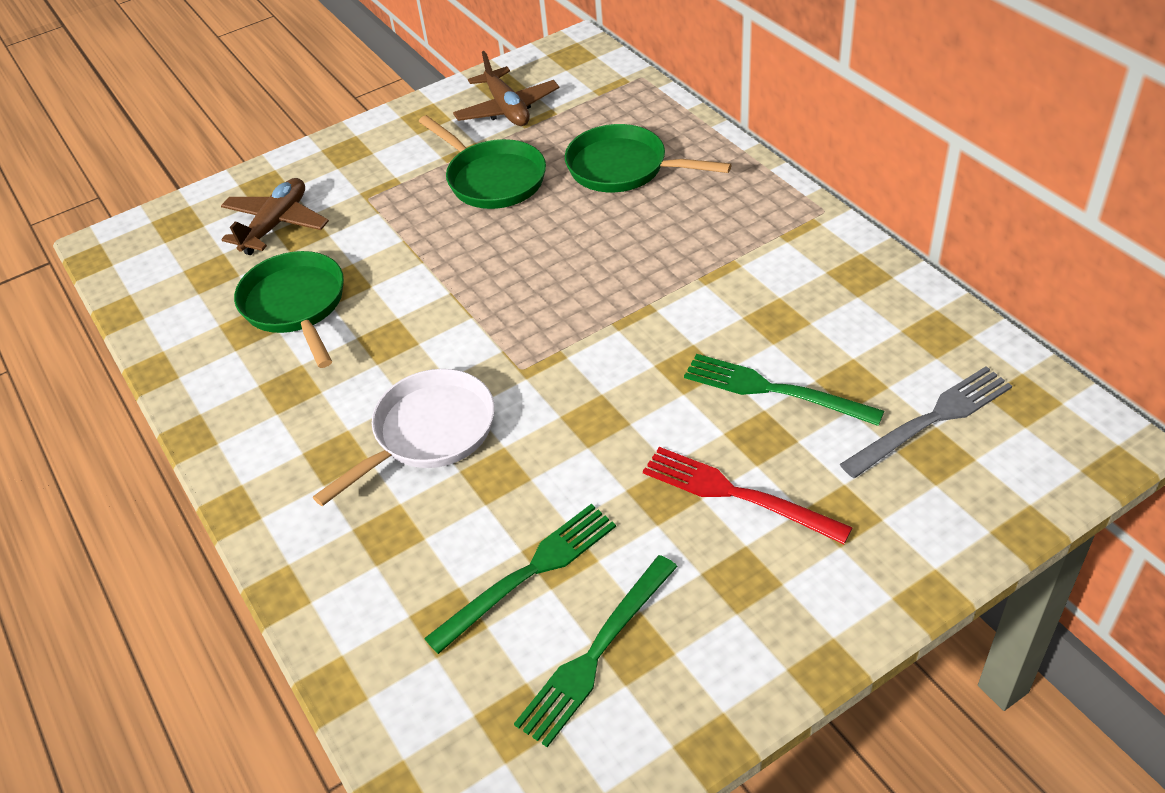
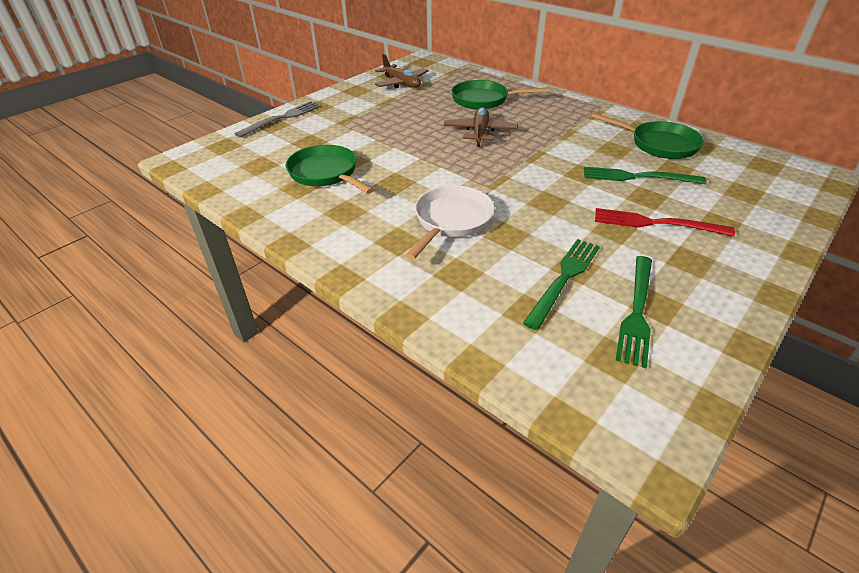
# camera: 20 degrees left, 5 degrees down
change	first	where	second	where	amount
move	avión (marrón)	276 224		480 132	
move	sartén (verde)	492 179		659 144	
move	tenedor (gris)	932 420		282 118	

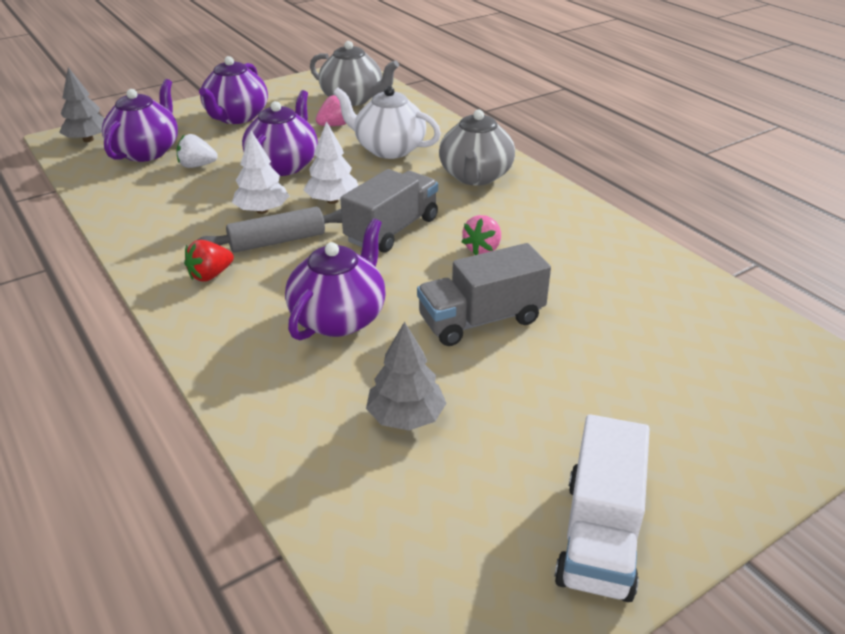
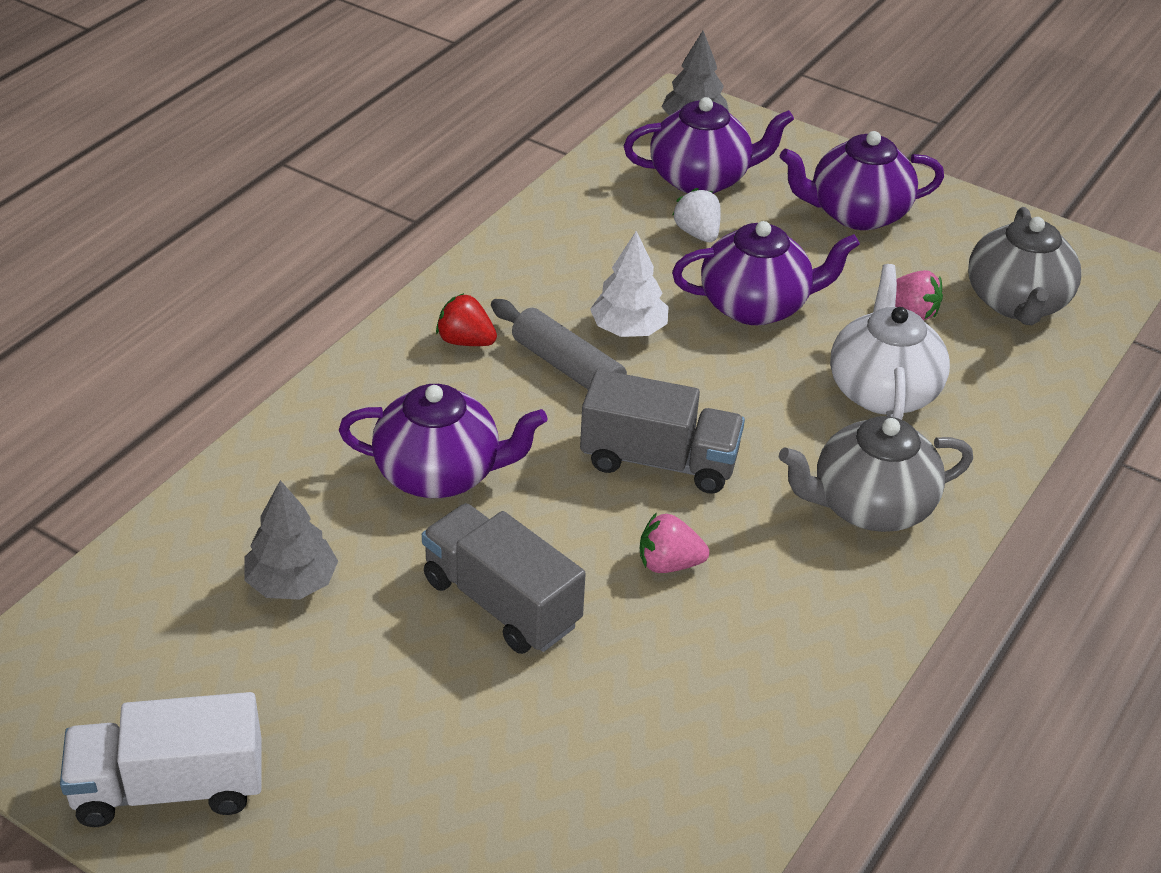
# camera: 65 degrees right, 5 degrees up
change	first	where	second	where	amount
delete	árbol (blanco)	332 200			

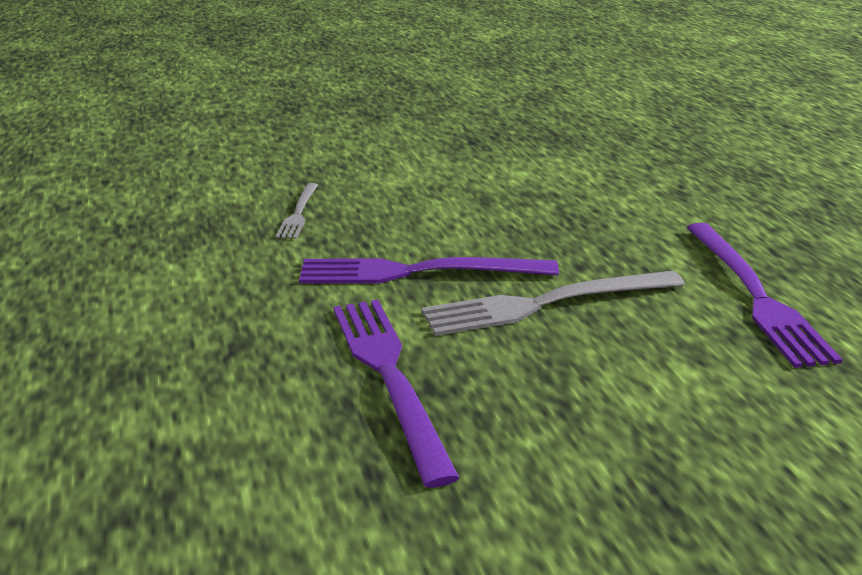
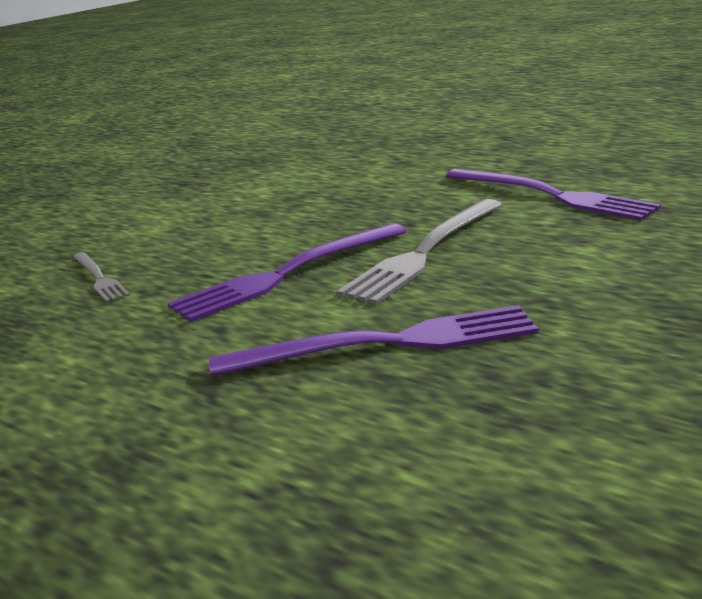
# camera: 35 degrees left, 5 degrees down
change	first	where	second	where	amount
rotate	tenedor (morado)	389 376		387 344	135 degrees clockwise

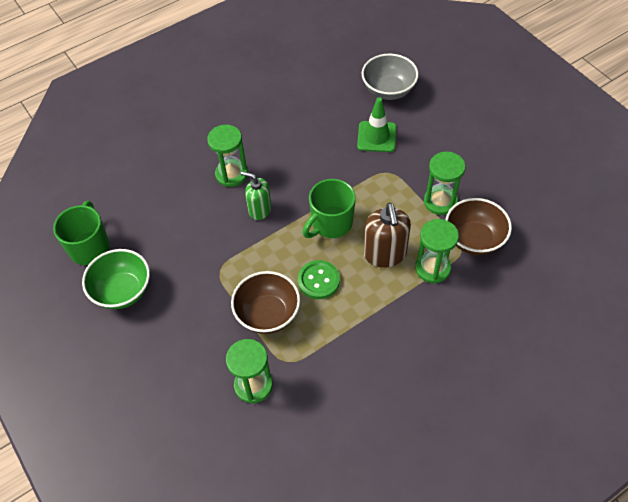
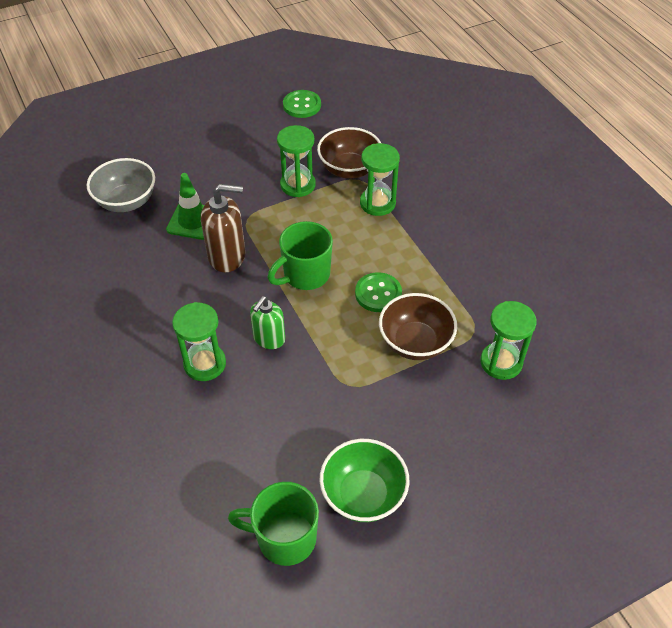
# camera: 85 degrees left, 5 degrees down
change	first	where	second	where	amount
insert			botón (verde)	302 105	
move	dispensador de jabón (marrón)	385 254		227 256	
rotate	taza (verde)	331 224		305 275	90 degrees clockwise

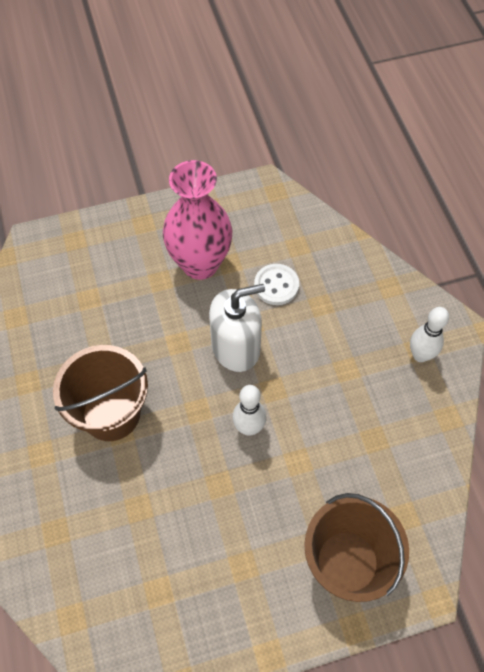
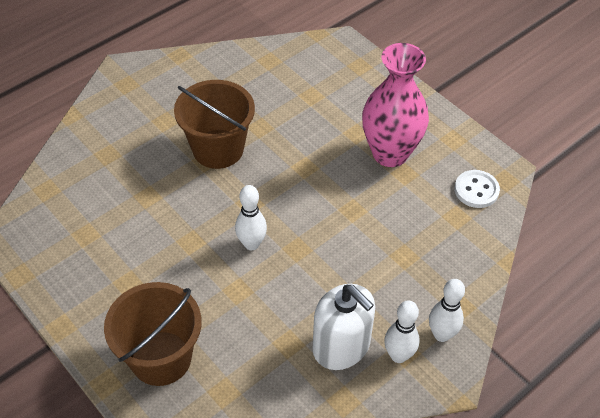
# camera: 65 degrees right, 10 degrees down
change	first	where	second	where	amount
insert			bolo (blanco)	441 334	
move	dispensador de jabón (blanco)	236 347		341 346	
move	botón (blanco)	276 285		476 190	

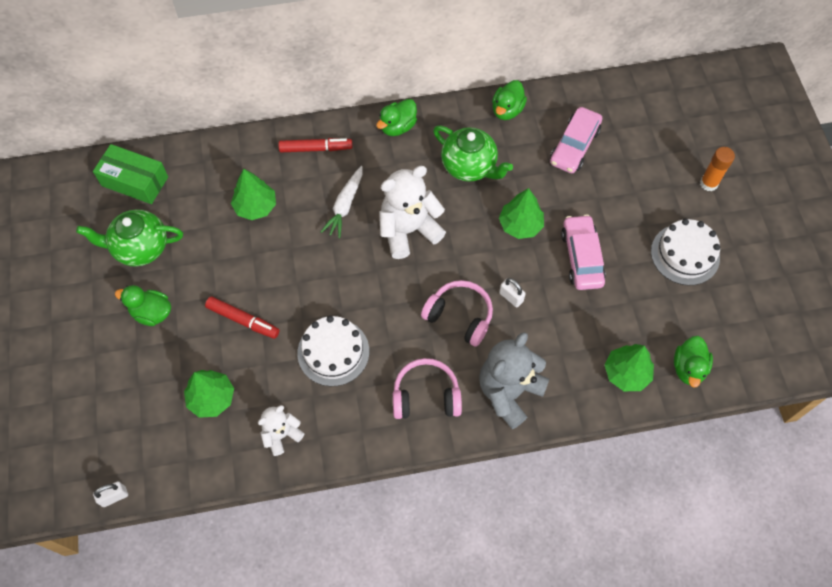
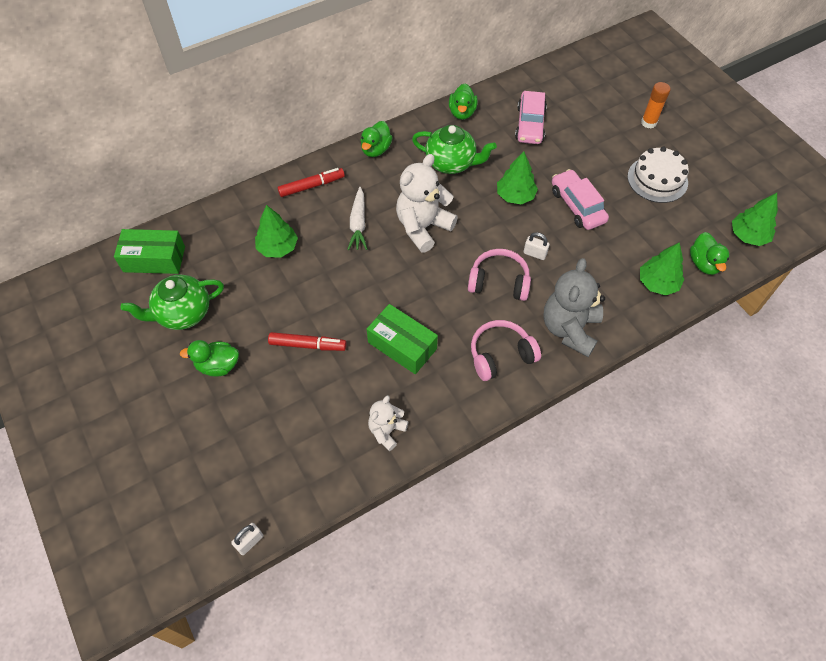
# camera: 20 degrees left, 5 degrees down
change	first	where	second	where	amount
move	árbol (verde)	212 398		748 236	
replace	tarta (blanco)	333 352	caja (verde)	402 345	

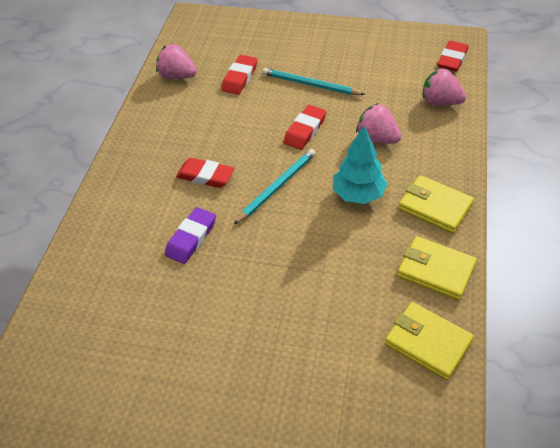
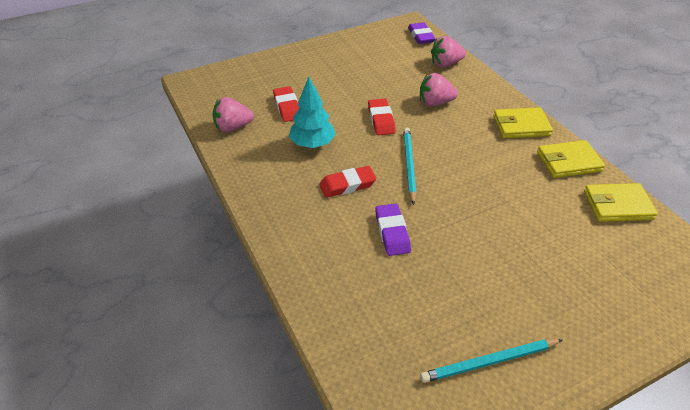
# camera: 40 degrees left, 5 degrees down
change	first	where	second	where	amount
move	lápiz (turquesa)	310 84		489 362	
move	árbol (turquesa)	358 194		312 144	
recolor	goma de borrar (rojo)	452 59	goma de borrar (morado)	421 36	

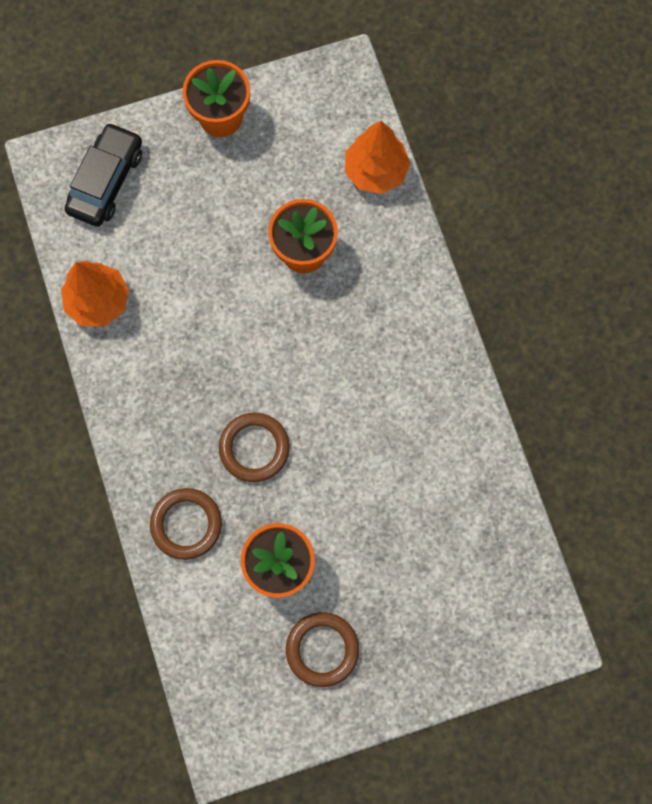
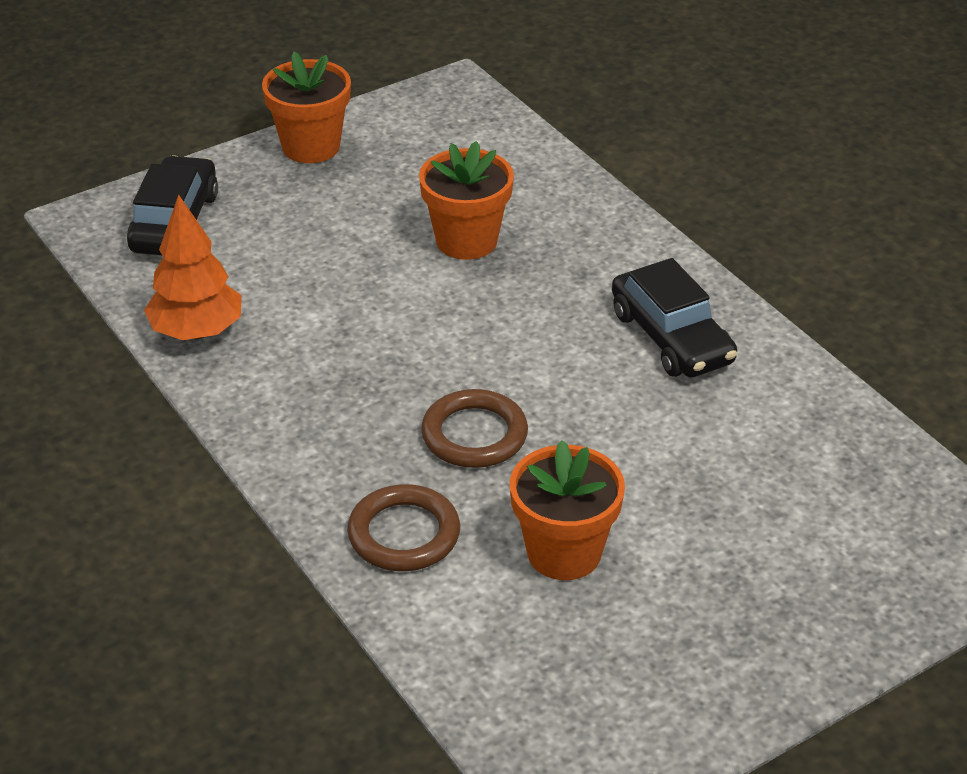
# camera: 15 degrees left, 35 degrees down
change	first	where	second	where	amount
delete	anillo (marrón)	322 649			
delete	árbol (naranja)	376 171			
insert			coche (negro)	671 337	

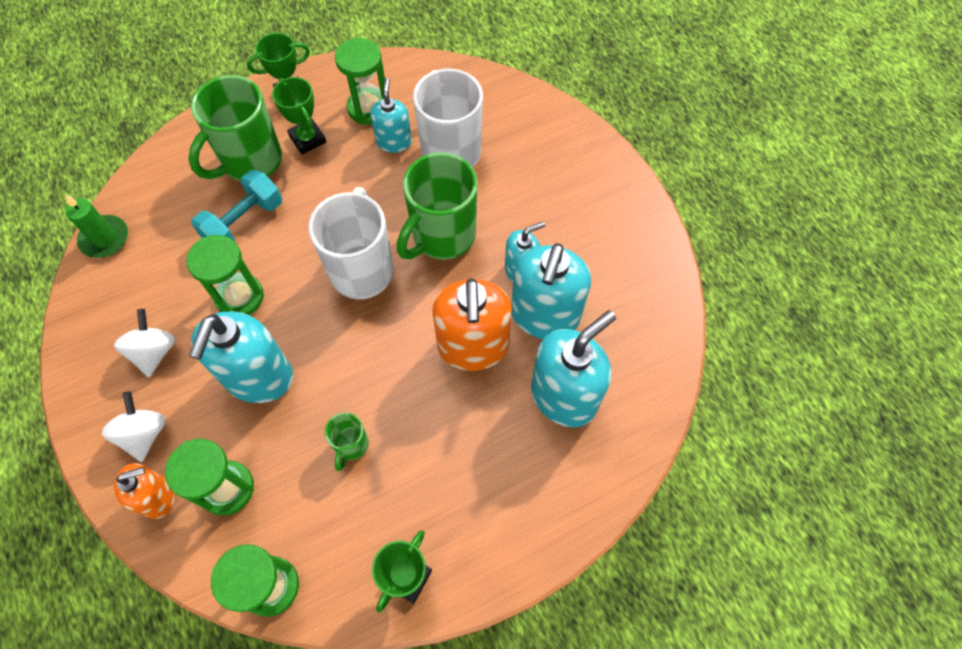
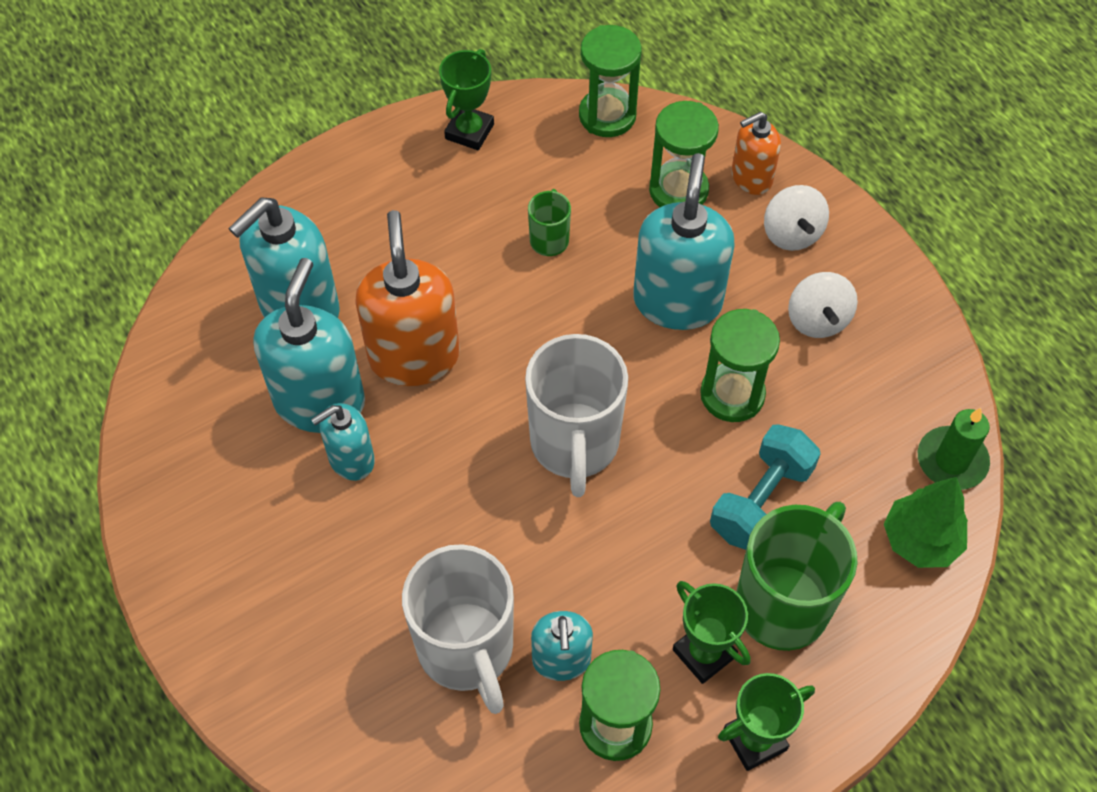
# camera: 175 degrees right, 5 degrees down
change	first	where	second	where	amount
delete	taza (verde)	442 236			
insert			árbol (verde)	920 540	

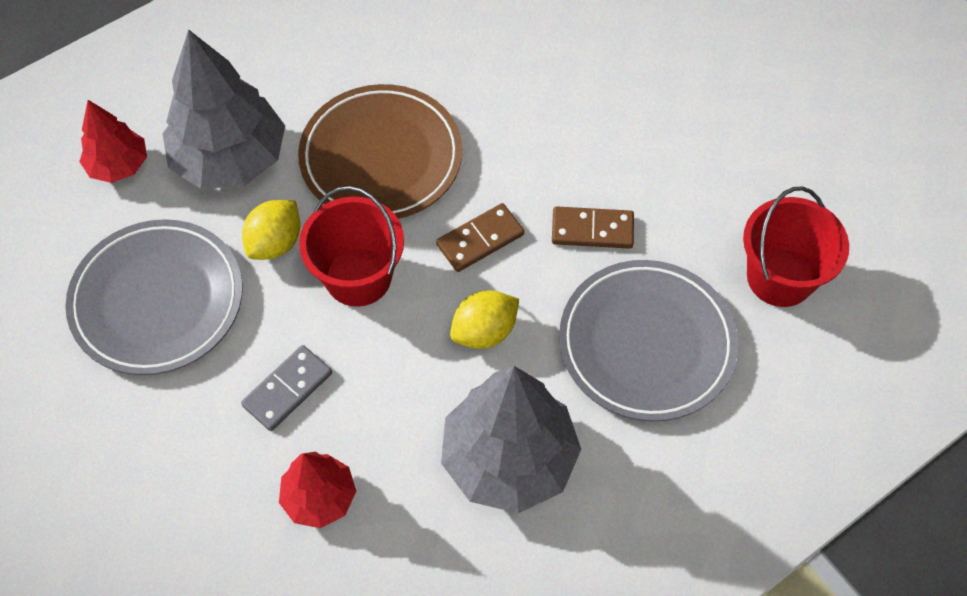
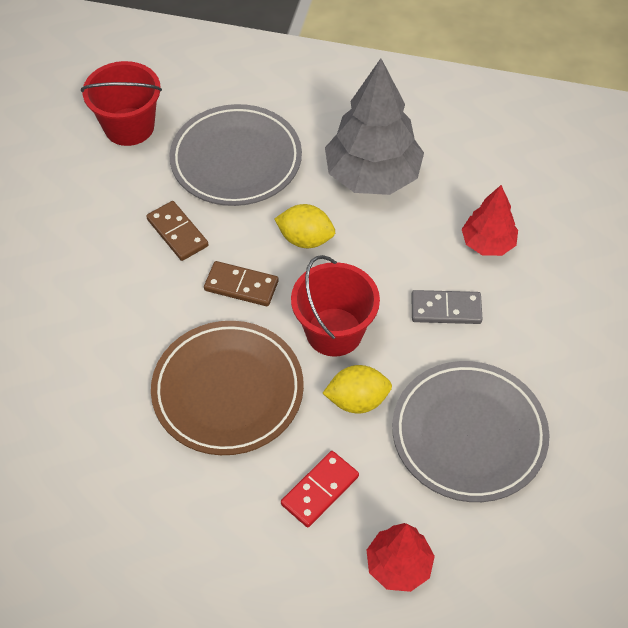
# camera: 130 degrees left, 5 degrees down
change	first	where	second	where	amount
replace	árbol (gris)	230 159	ficha de dominó (rojo)	319 490	

